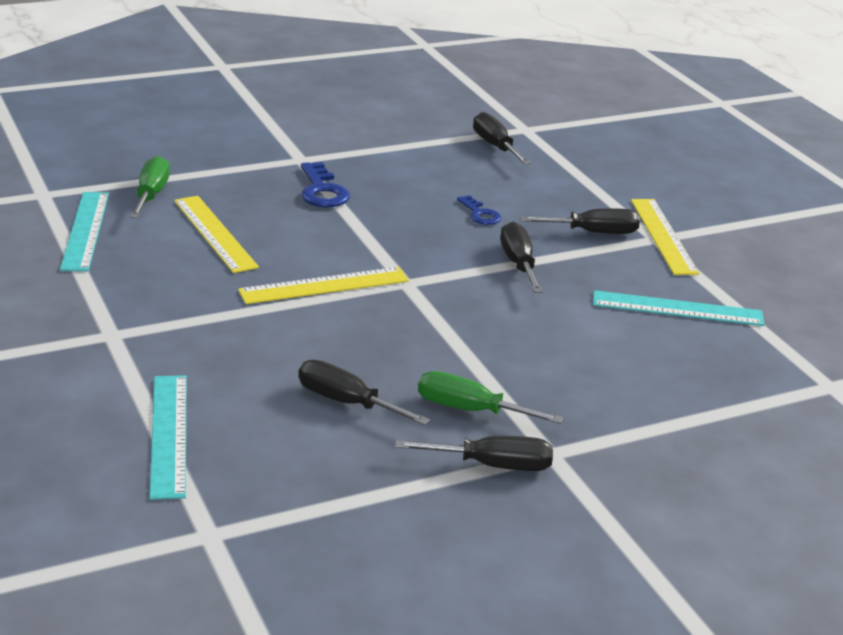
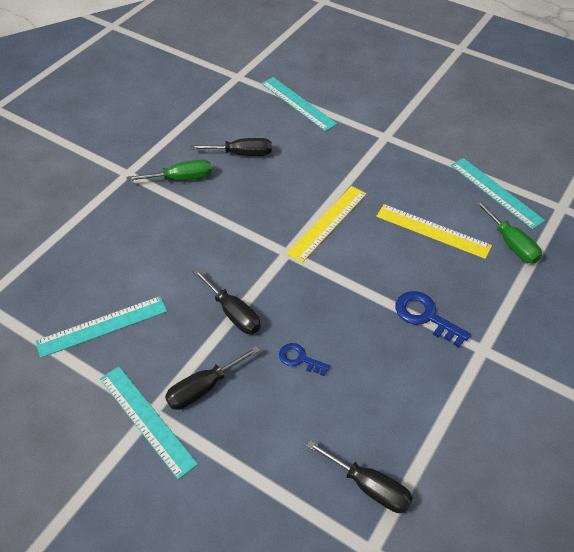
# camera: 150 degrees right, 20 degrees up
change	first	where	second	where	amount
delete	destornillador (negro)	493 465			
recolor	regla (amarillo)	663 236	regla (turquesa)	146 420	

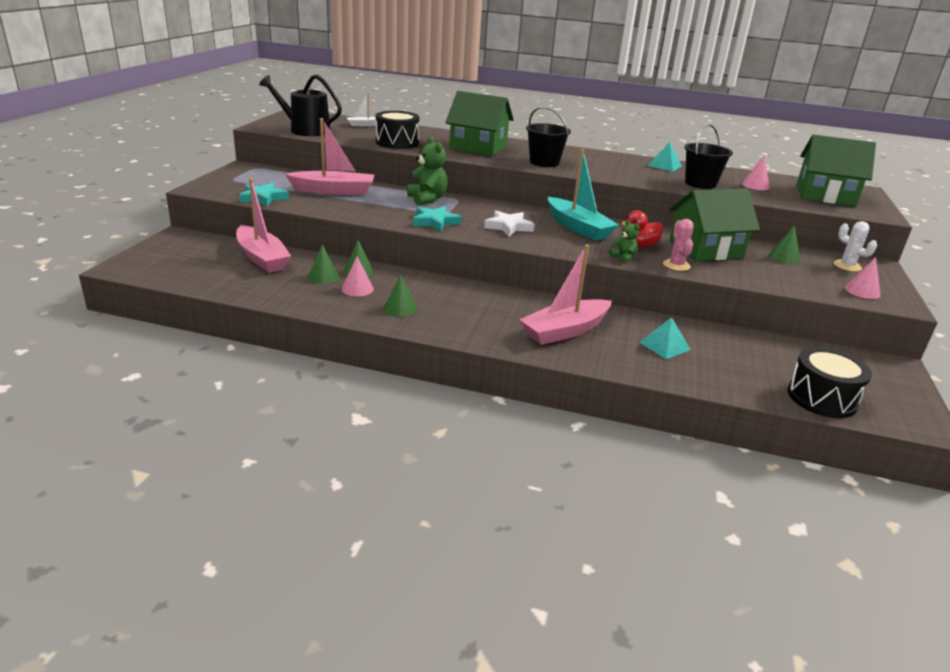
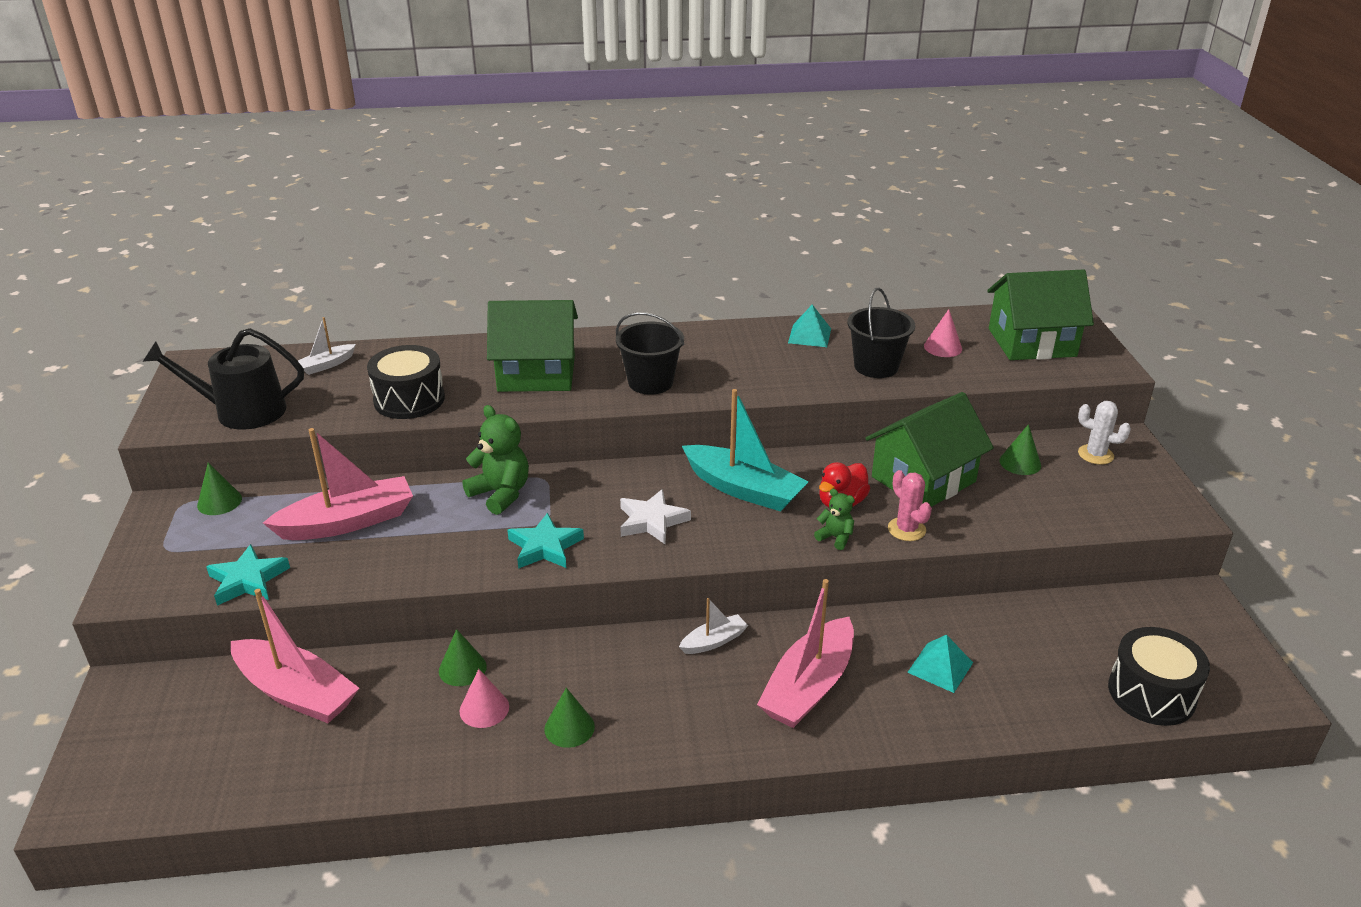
# camera: 20 degrees left, 5 degrees up
change	first	where	second	where	amount
delete	cono (rosa)	862 291			
insert			barco (blanco)	714 641	
move	cono (verde)	323 277		219 502	

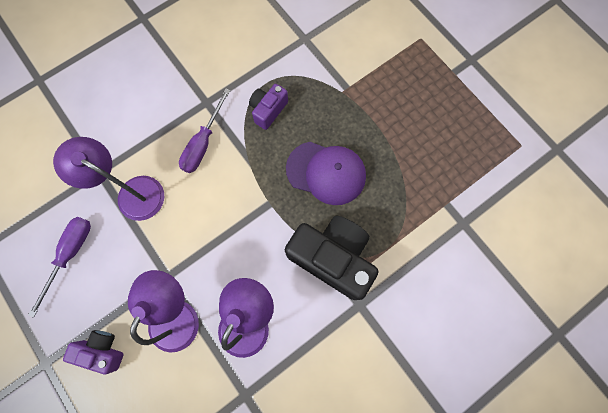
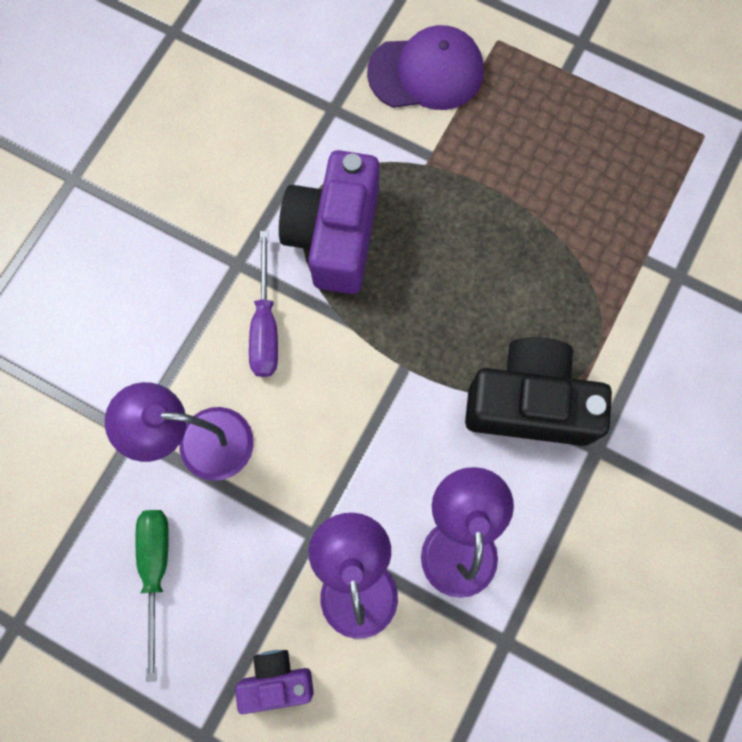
# camera: 25 degrees left, 0 degrees up
change	first	where	second	where	amount
move	gorra (morado)	326 173		426 72	
recolor	destornillador (morado)	70 255	destornillador (verde)	156 571	
resize	cámara (morado)	268 110		334 236	x1.92

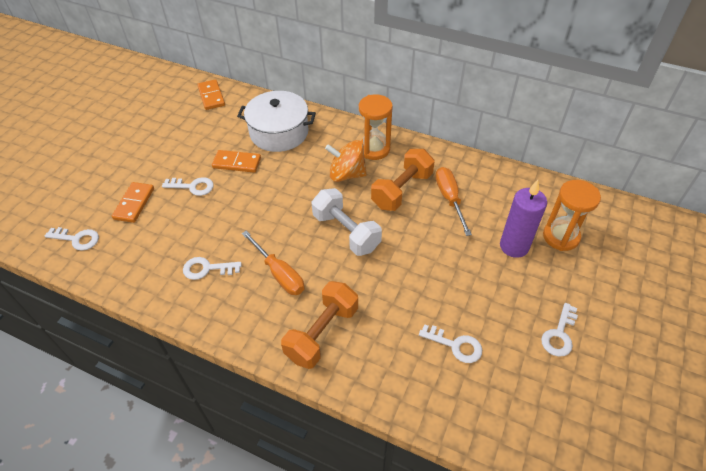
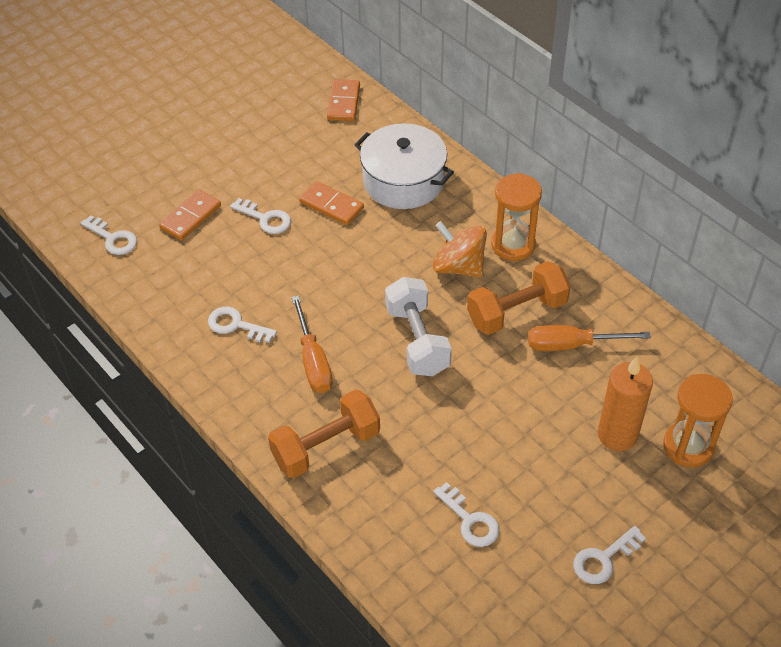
# camera: 25 degrees right, 0 degrees up
change	first	where	second	where	amount
recolor	vela (morado)	514 246	vela (naranja)	617 435	
rotate	destornillador (naranja)	449 199		572 345	105 degrees counterclockwise

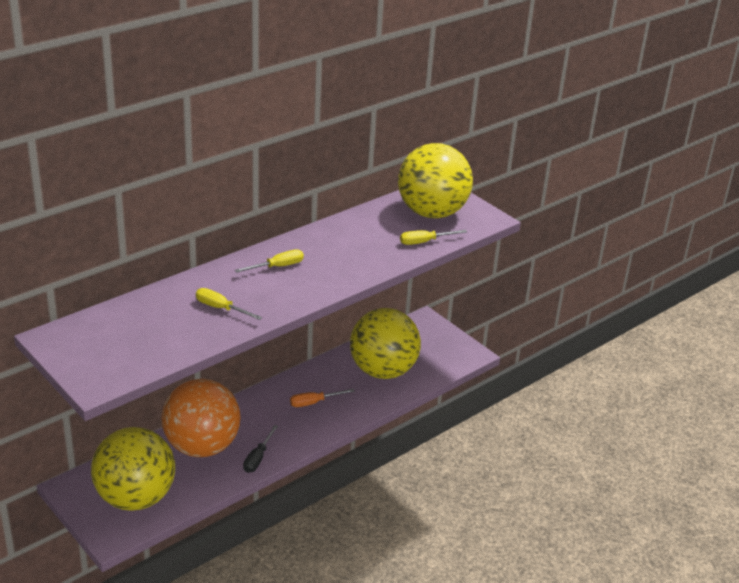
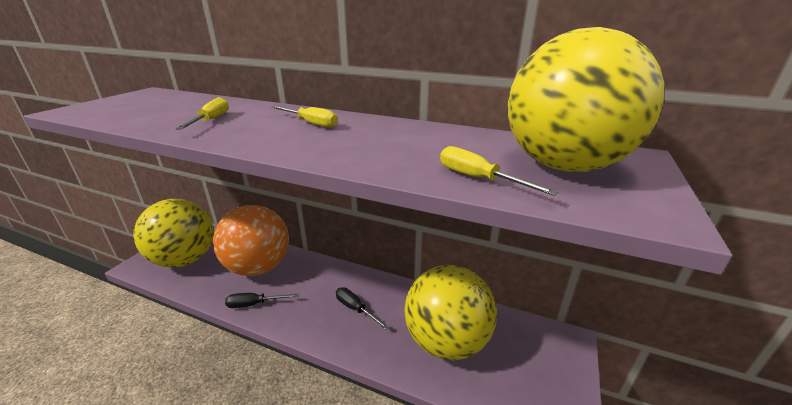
# camera: 65 degrees right, 5 degrees down
change	first	where	second	where	amount
recolor	destornillador (naranja)	314 402	destornillador (negro)	355 309	

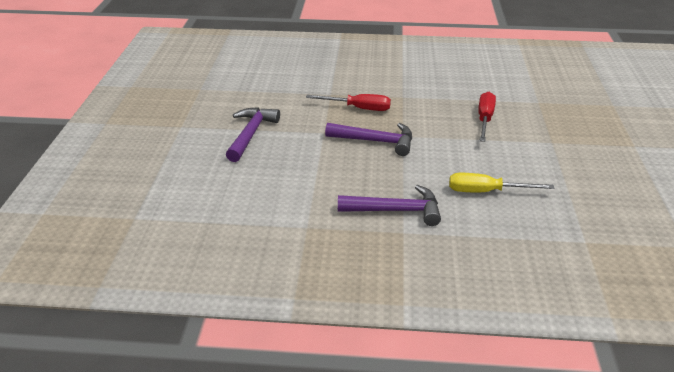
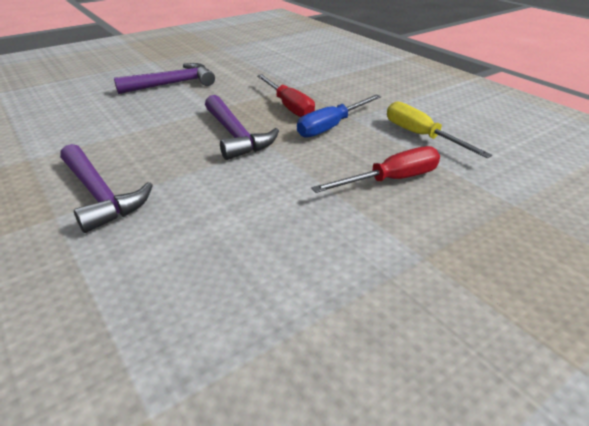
# camera: 50 degrees right, 0 degrees up
change	first	where	second	where	amount
insert			destornillador (azul)	331 126	
move	destornillador (amarillo)	486 191		421 136	

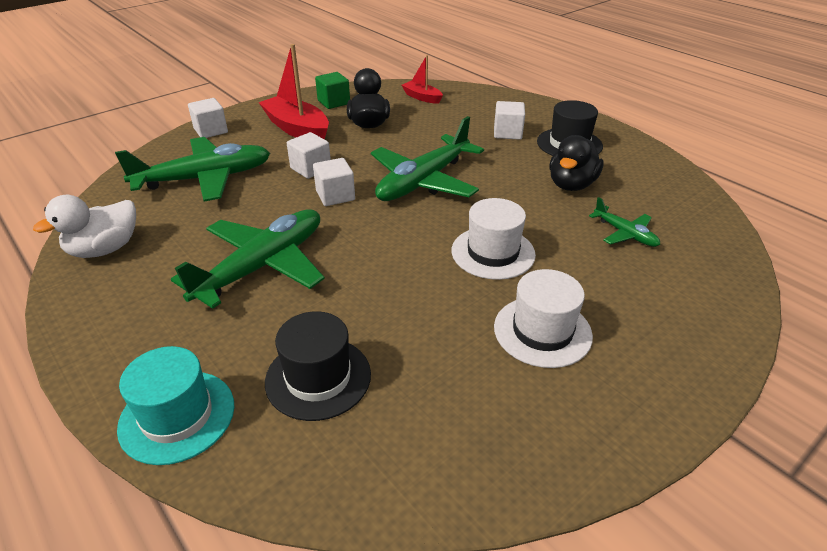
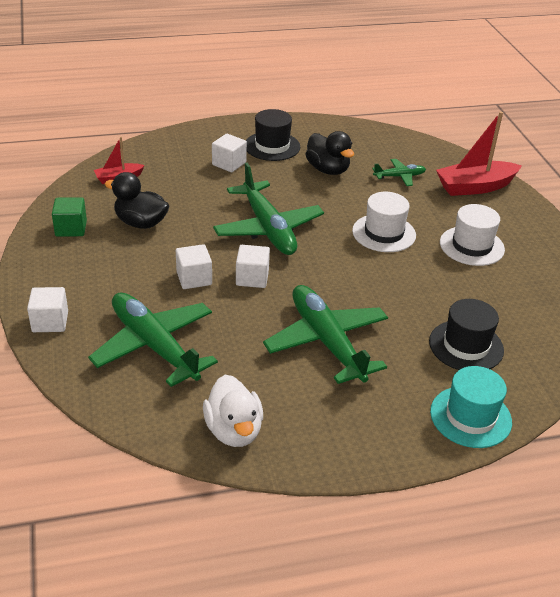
# camera: 65 degrees left, 0 degrees up
change	first	where	second	where	amount
move	barco (rojo)	297 129		475 187	
rotate	avión (verde)	204 179		154 346	45 degrees counterclockwise

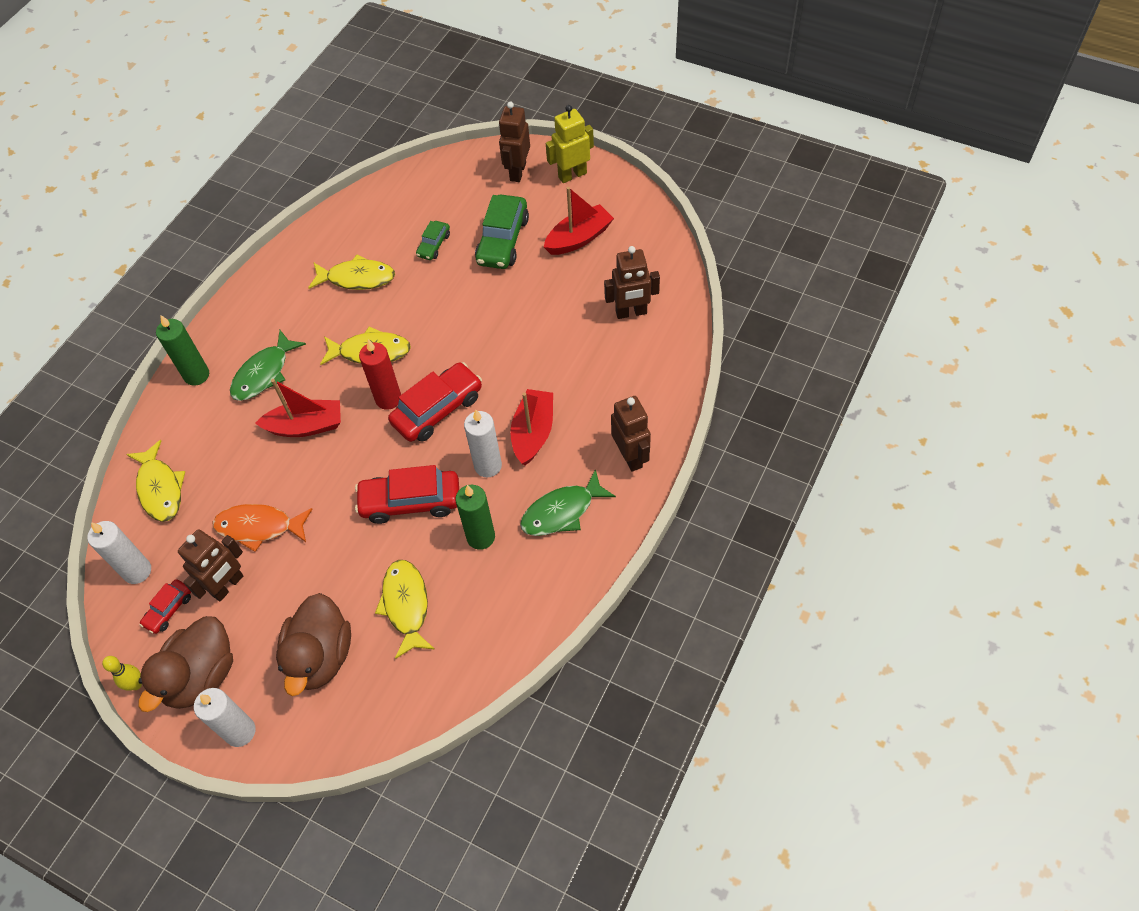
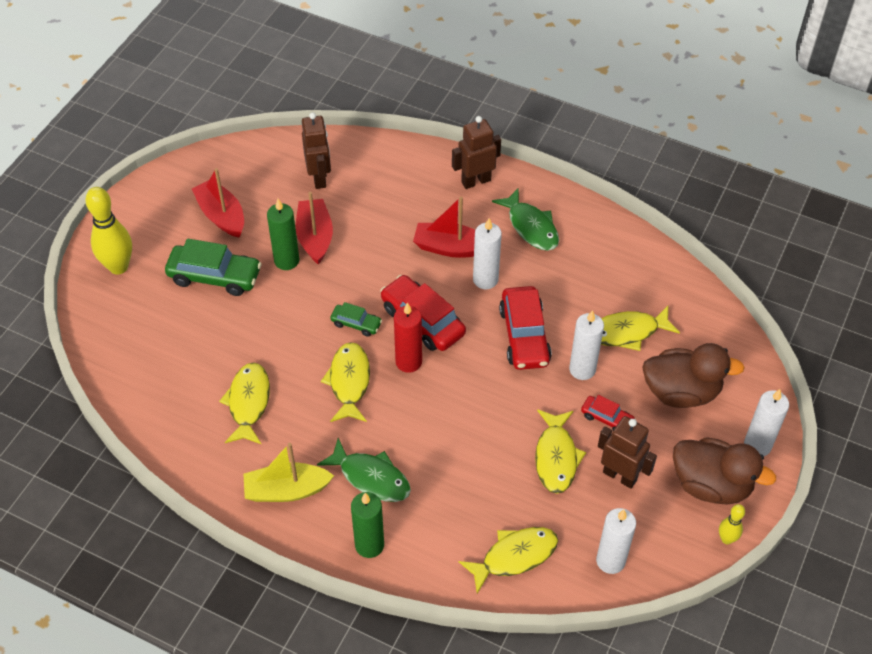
# camera: 95 degrees left, 5 degrees down
change	first	where	second	where	amount
delete	robot (amarillo)	572 175			
insert			barco (amarillo)	286 490	
insert			vela (blanco)	582 369	
move	coche (rojo)	169 609		607 418	
move	barco (rojo)	306 426		315 237	
move	coche (verde)	434 245		356 324	
move	vela (verde)	481 537		286 260	
replace	robot (marrón)	517 172	bolo (amarillo)	118 267	
recolor	pez (naranja)	259 527	pez (amarillo)	556 457	

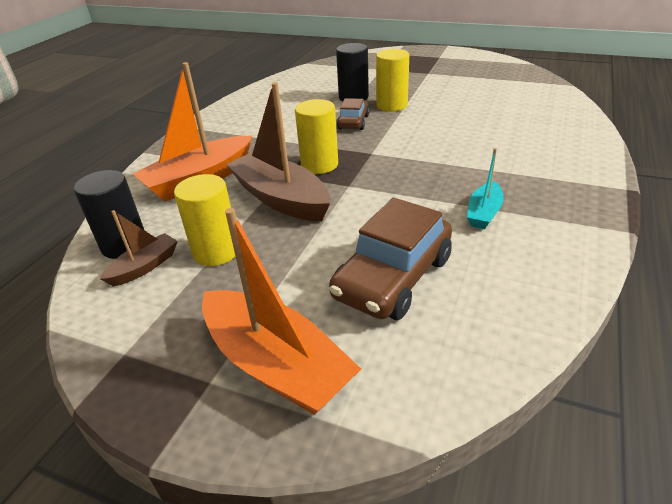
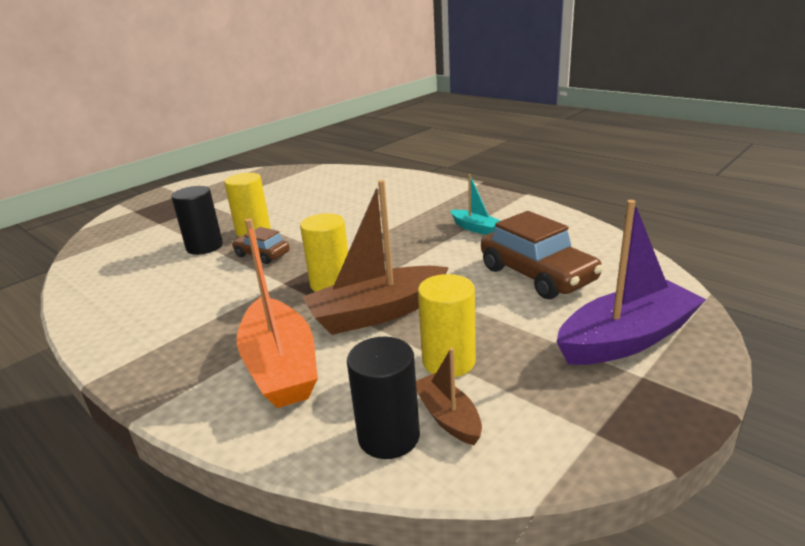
# camera: 70 degrees left, 10 degrees down
change	first	where	second	where	amount
recolor	barco (naranja)	276 364	barco (morado)	626 339	

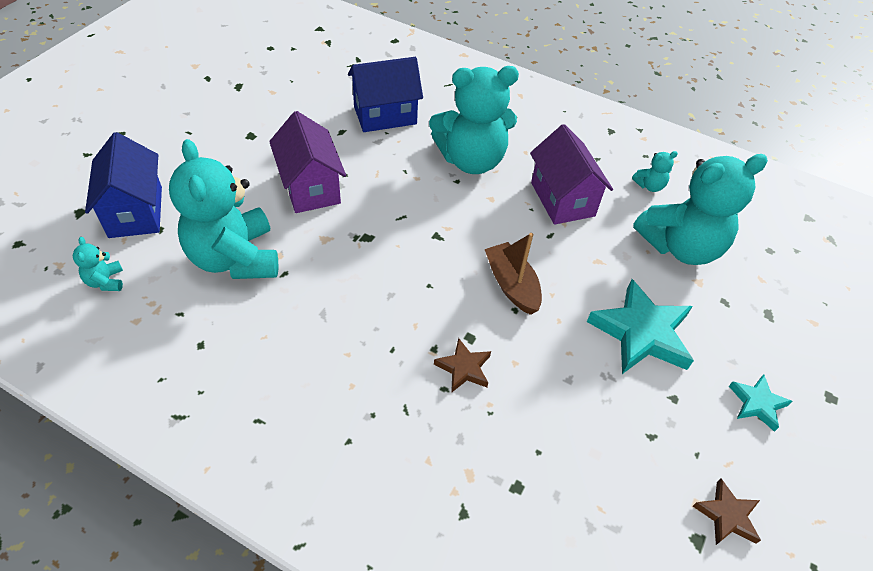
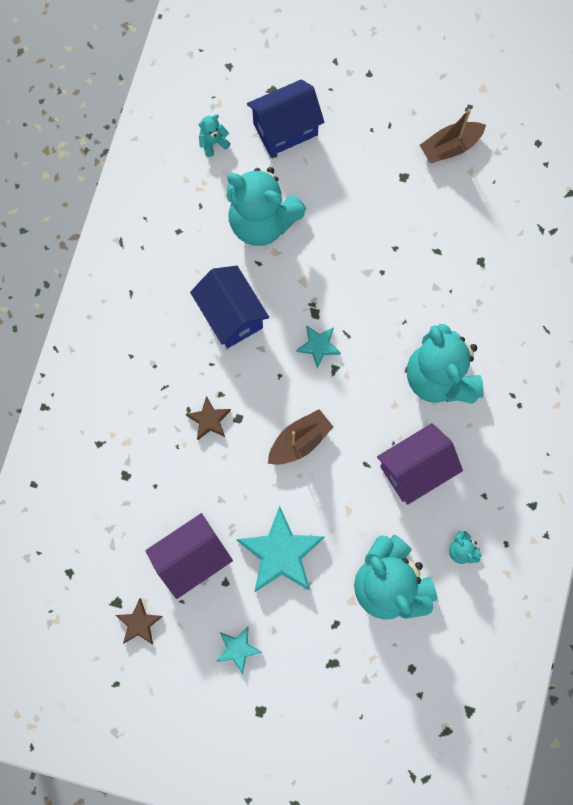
# camera: 80 degrees right, 25 degrees up
change	first	where	second	where	amount
insert			estrella (turquesa)	318 346	
insert			barco (marrón)	450 147	
move	casa (morado)	310 187		192 558	
move	casa (azul)	385 115		231 315	
rotate	osito (turquesa)	235 258		262 221	120 degrees counterclockwise

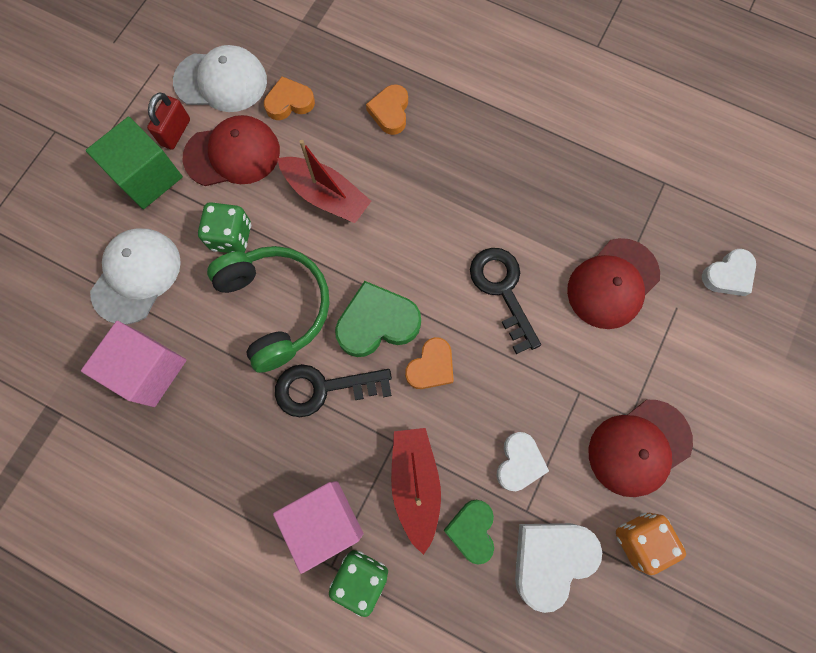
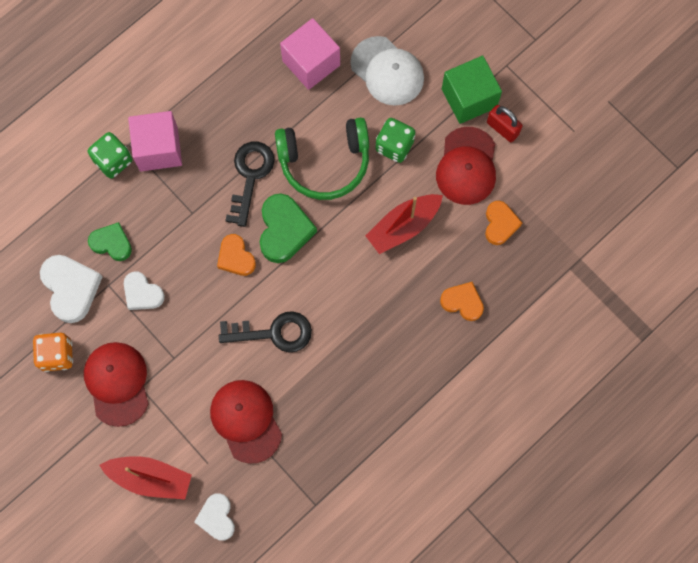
# camera: 110 degrees right, 0 degrees up
change	first	where	second	where	amount
delete	gorra (blanco)	221 81			
move	barco (rojo)	415 484		150 478	

